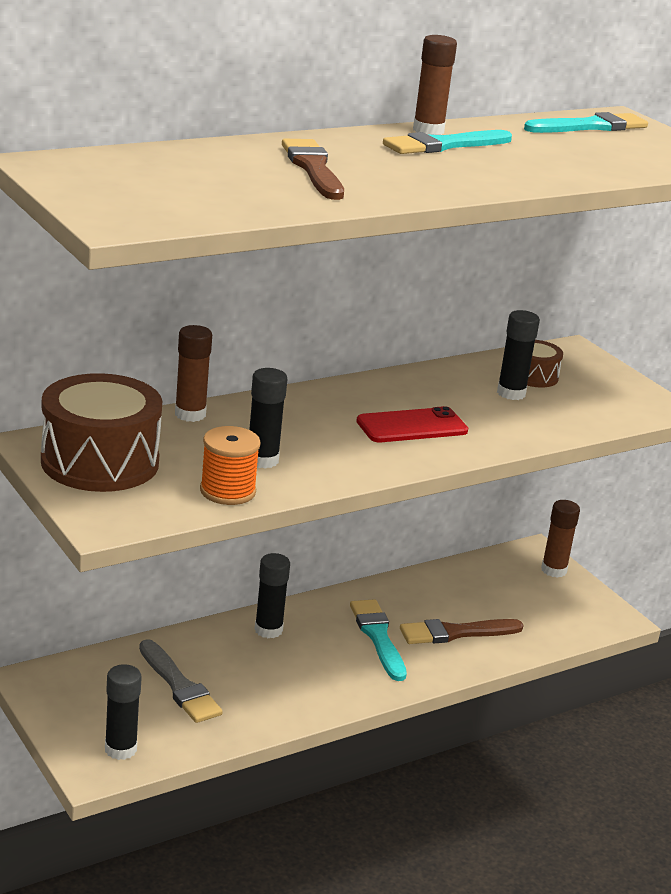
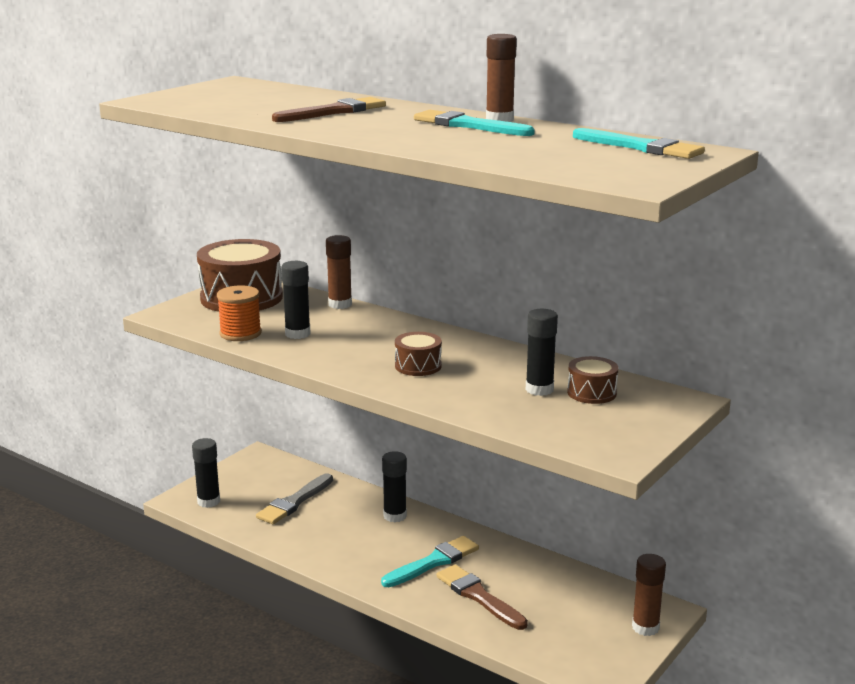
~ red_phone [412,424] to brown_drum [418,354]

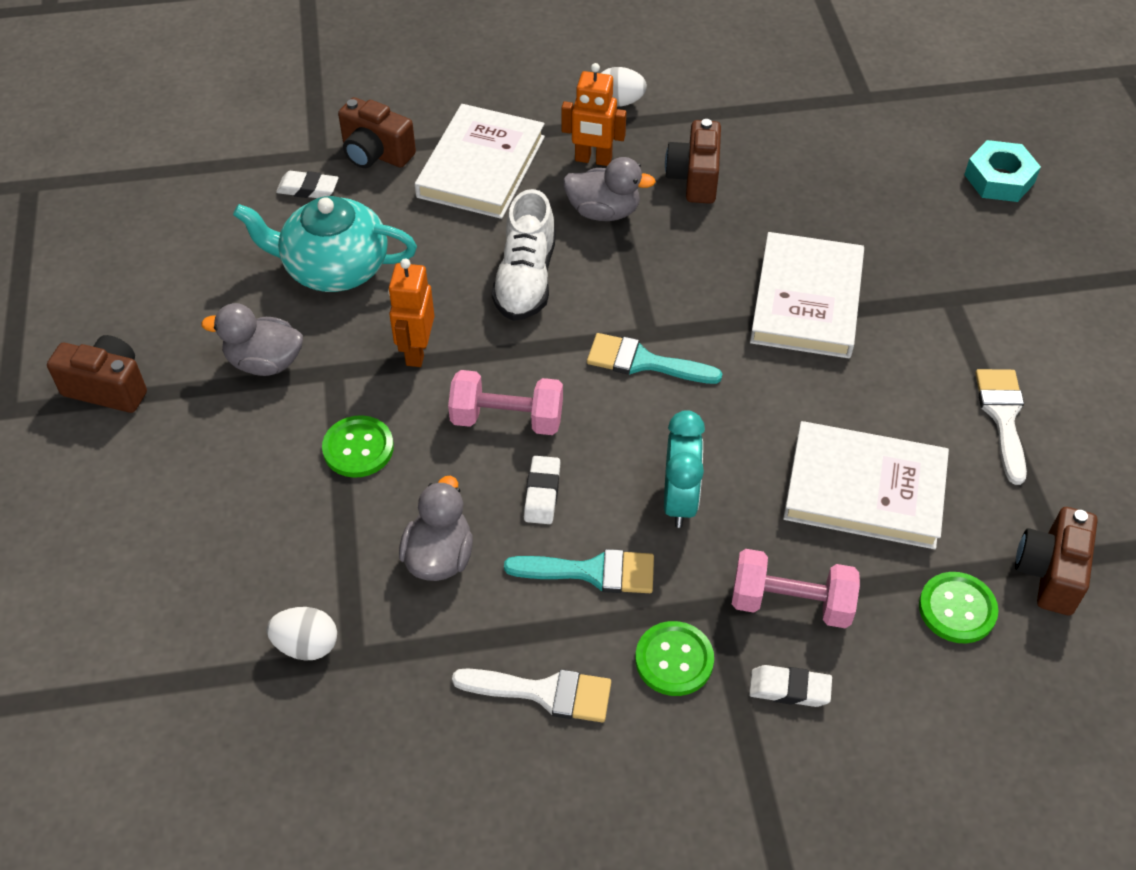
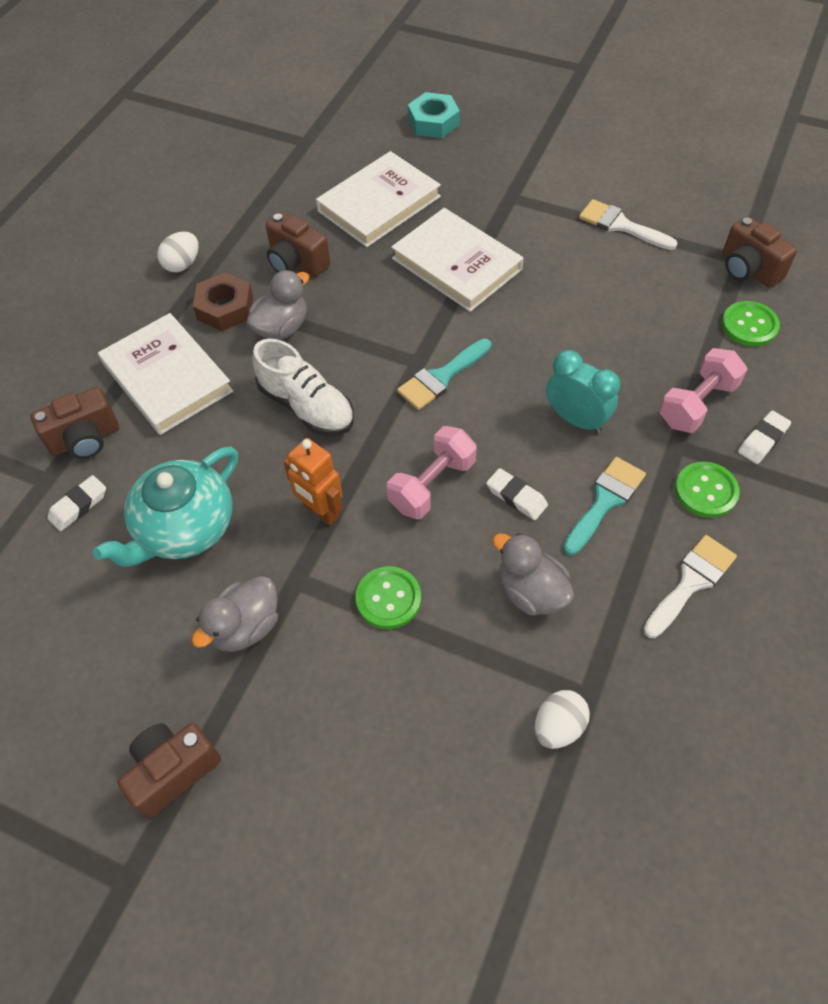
~ white_book [866,485] to [378,199]
~ orange_robot [593,114] to brown_nut [223,302]

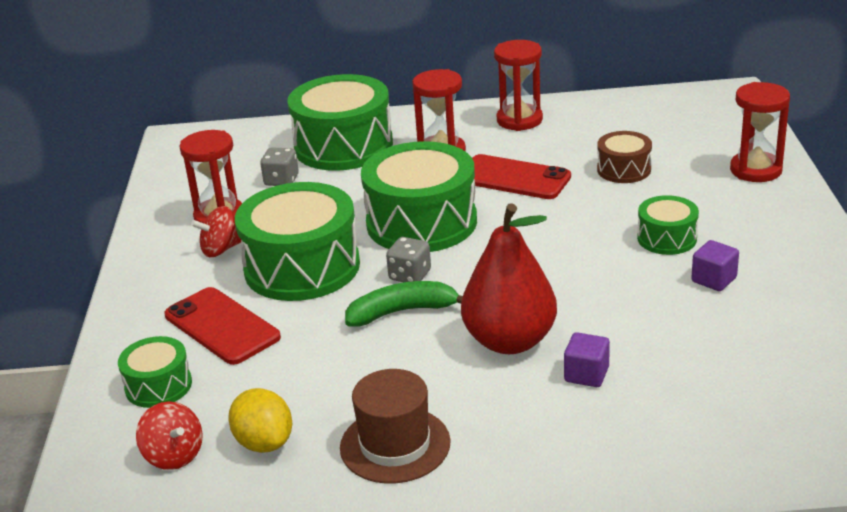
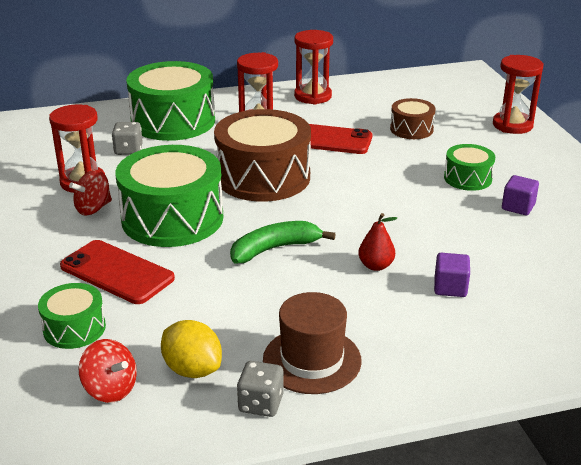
~ grey_dice [408,259] to [260,389]
~ green_drum [419,196] to brown_drum [262,155]
~ red_pear [509,278] = [377,242] x0.46

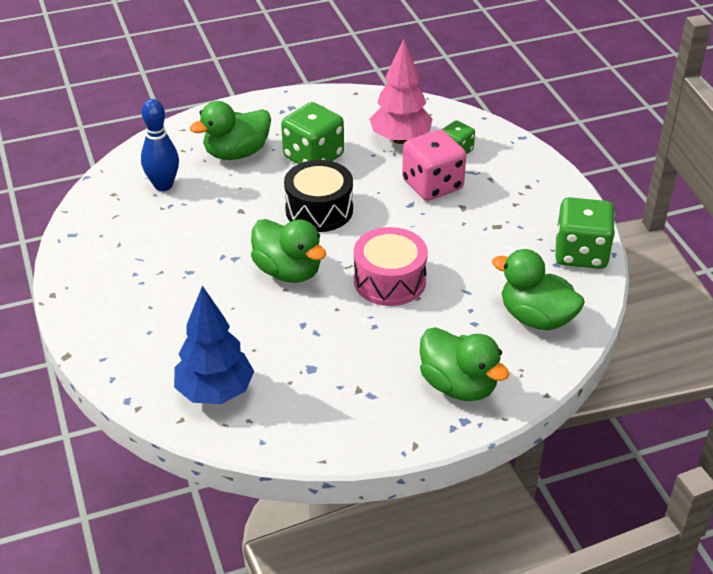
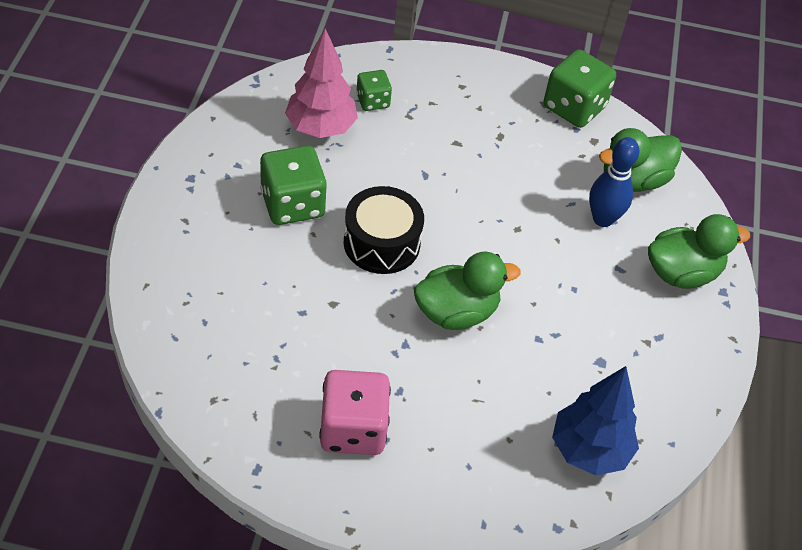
- green_duck [230,130]
- pink_drum [391,266]
~ blue_bowling_pin [160,145] to [614,182]
~ pink_dice [434,165] to [355,412]

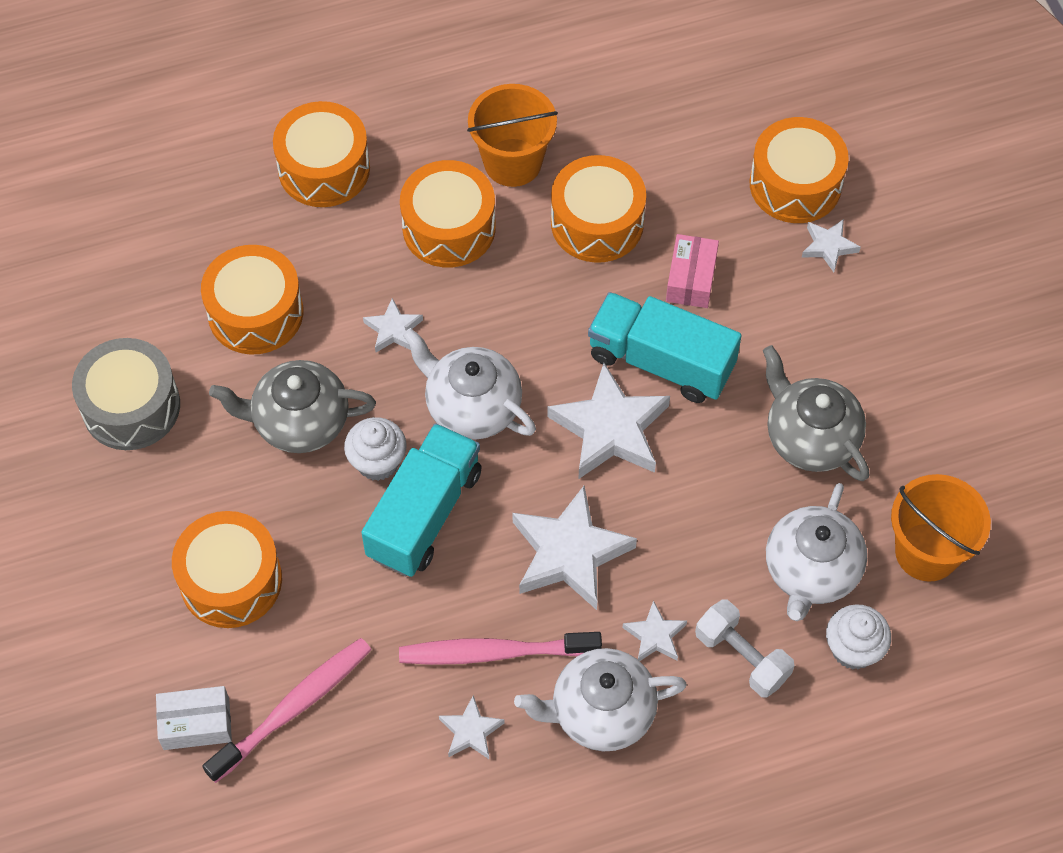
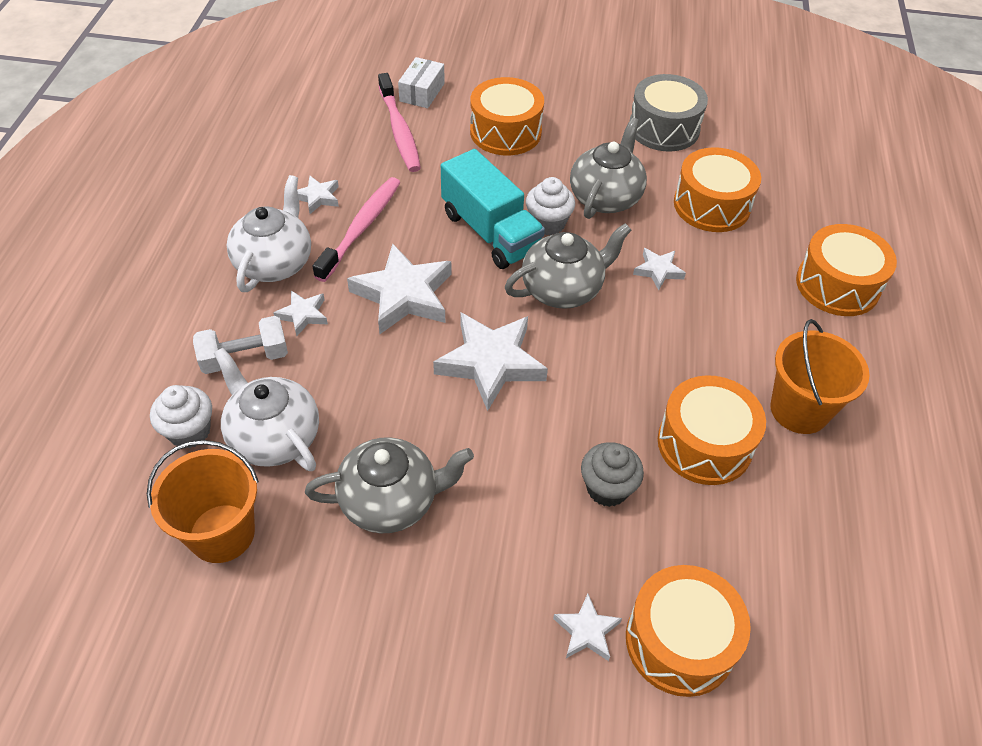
- orange_drum [448,214]
- turquoise_truck [665,347]
~ pink_box [692,271] to grey_cupcake [612,474]
~ white_teapot [469,384] to grey_teapot [568,266]

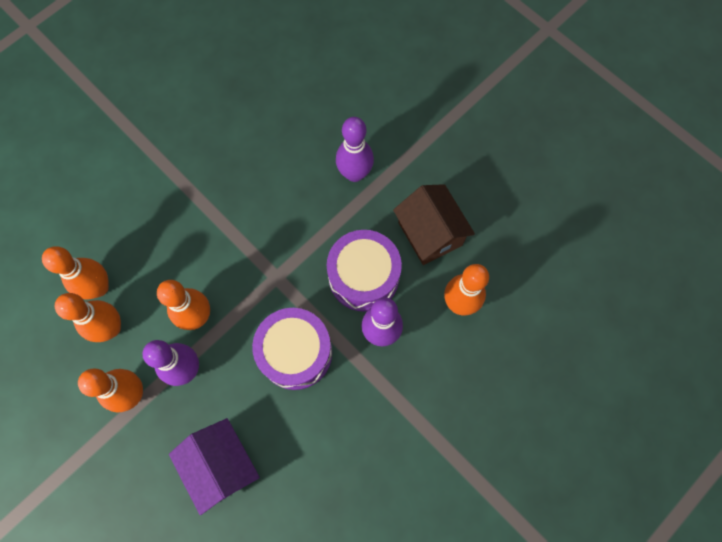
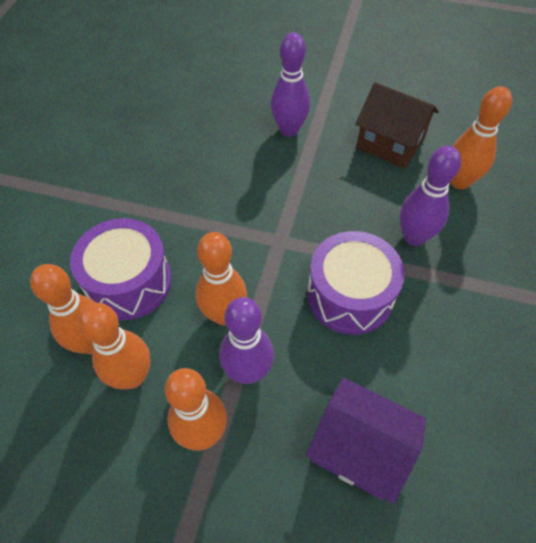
~ purple_drum [364,271] to [121,269]

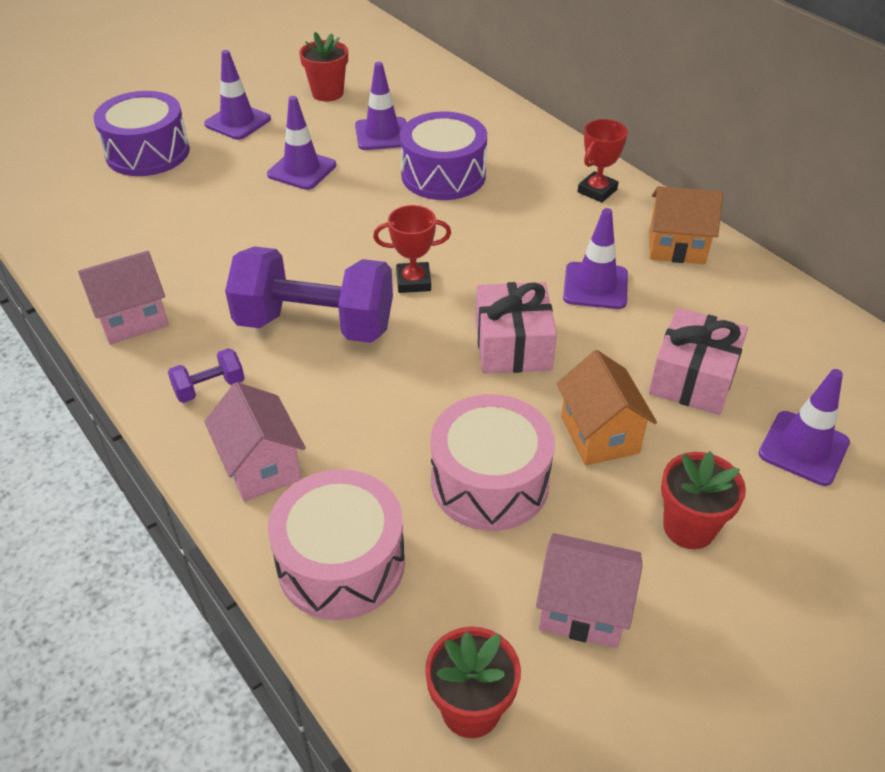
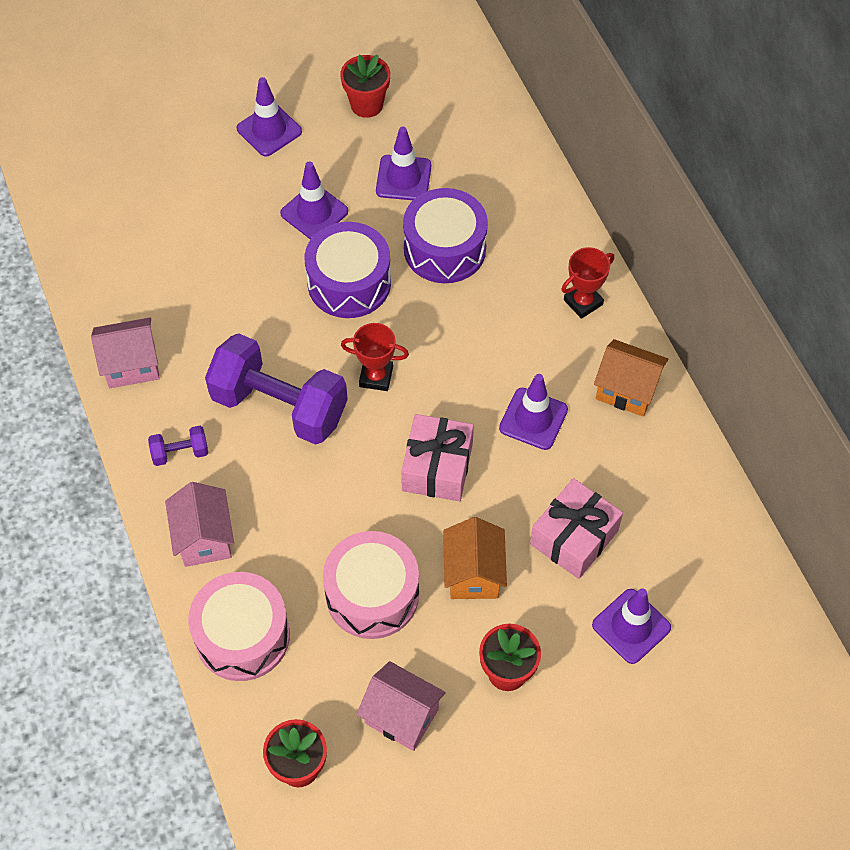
~ purple_drum [141,133] to [348,270]

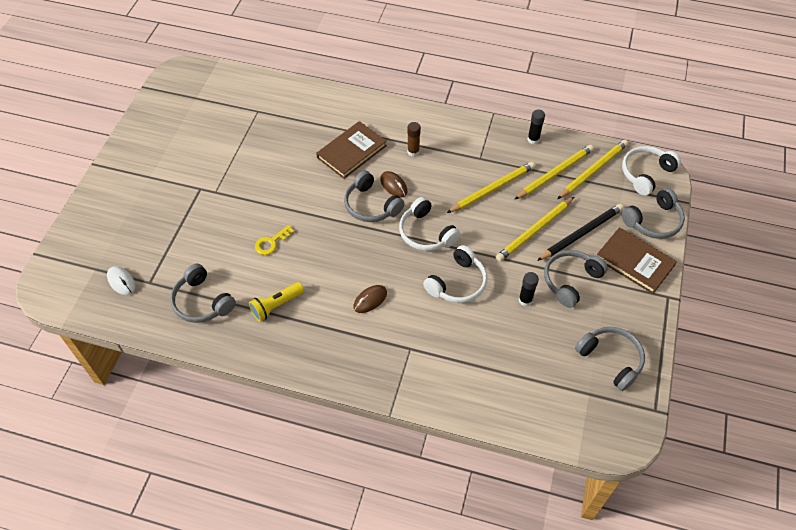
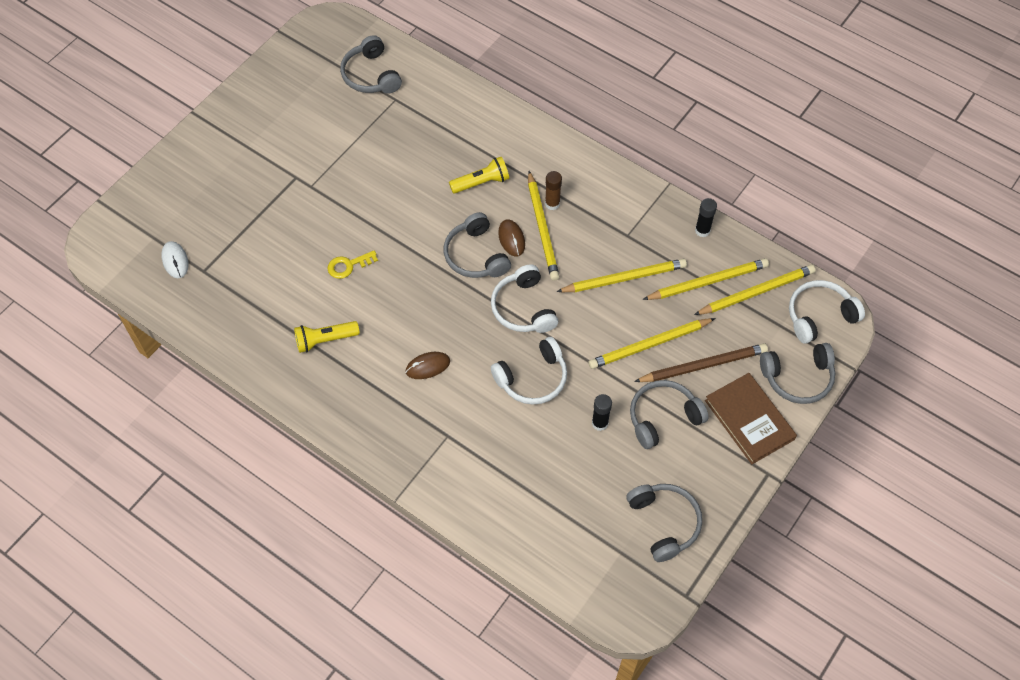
+ yellow_pencil [544,226]
~ grey_headphones [203,293] to [371,64]
~ brown_book [351,150] to yellow_flashlight [479,175]
~ black_pencil [580,232] to brown_pencil [701,362]

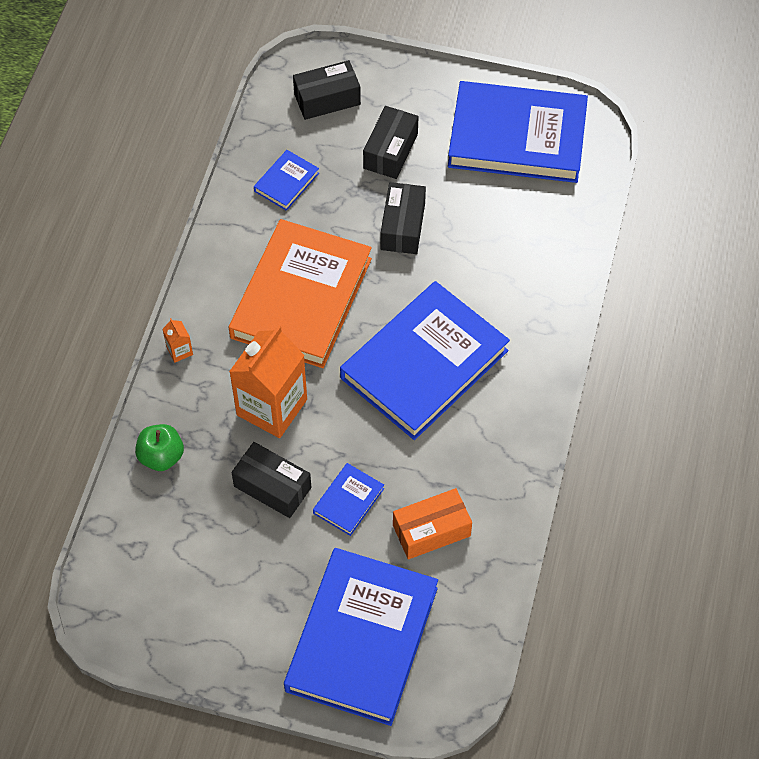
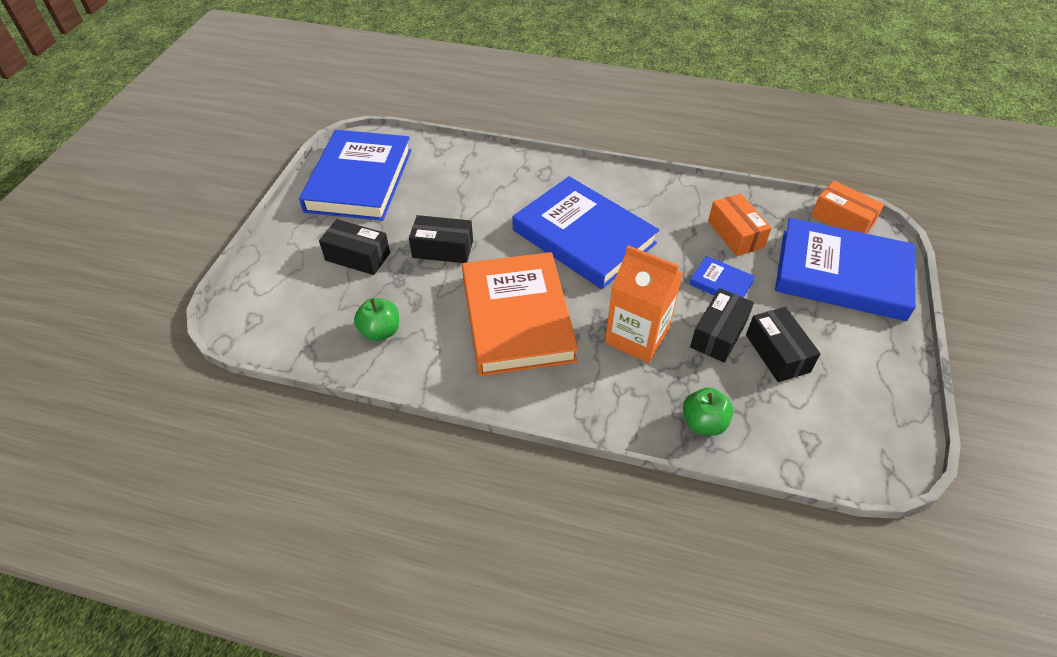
- orange_carton [177,340]
+ orange_box [847,207]
~ black_box [327,90] to [783,344]
~ blue_book [286,180] to green_apple [376,319]
~ orange_book [300,293] = [520,314] 60 degrees clockwise

